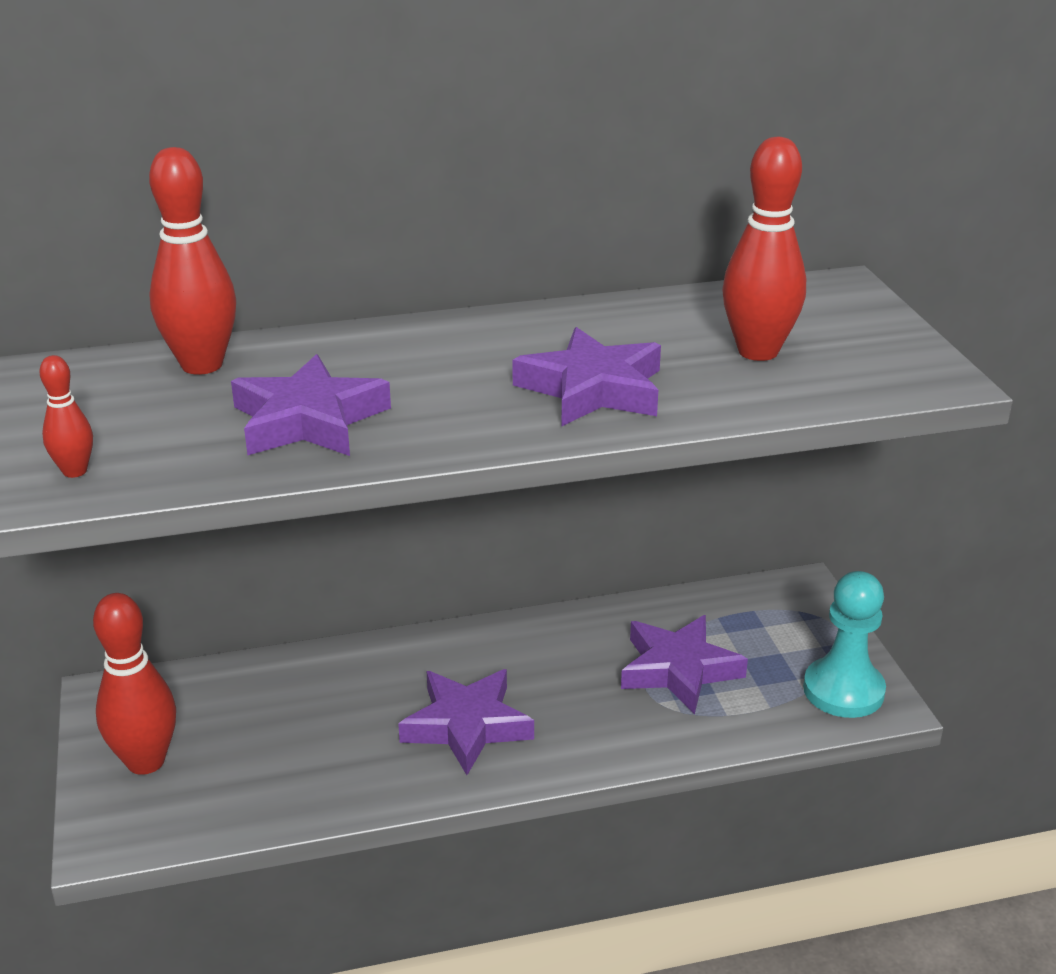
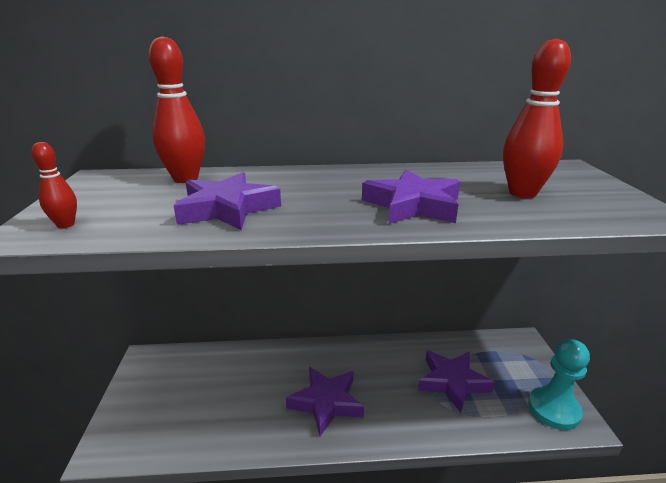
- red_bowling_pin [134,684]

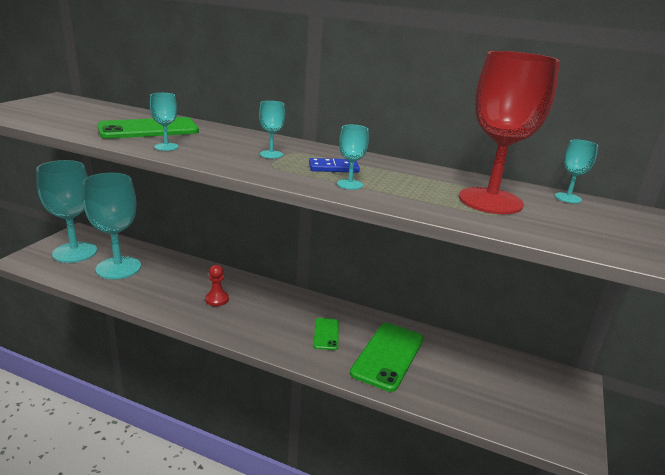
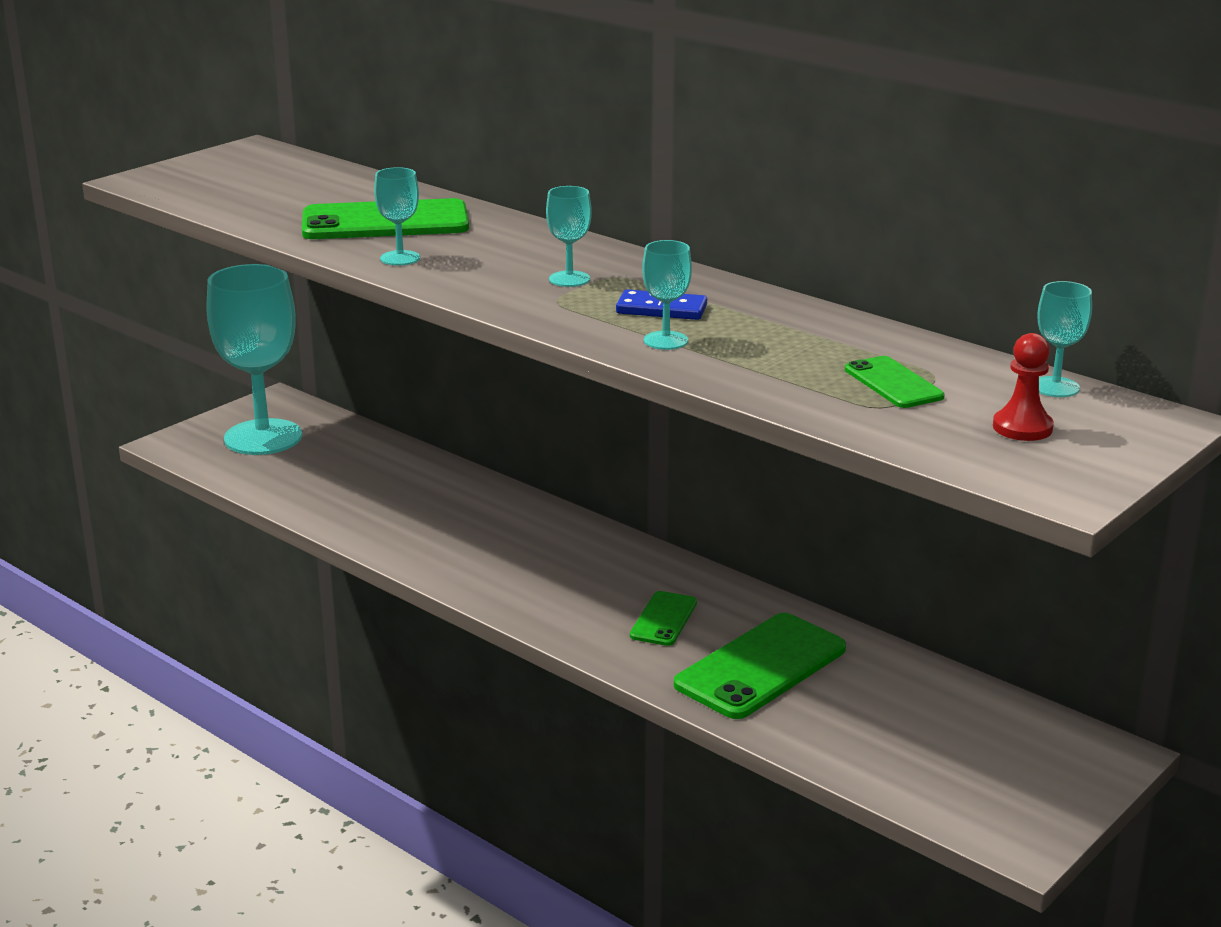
- turquoise_goblet [111,226]
~ red_pawn [217,285] to [1023,387]
~ red_goblet [509,132] to green_phone [895,382]

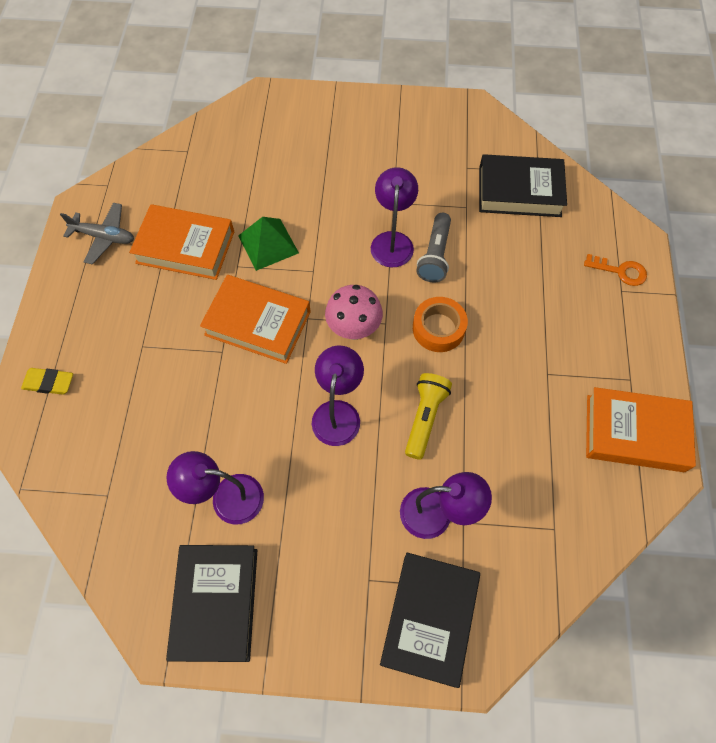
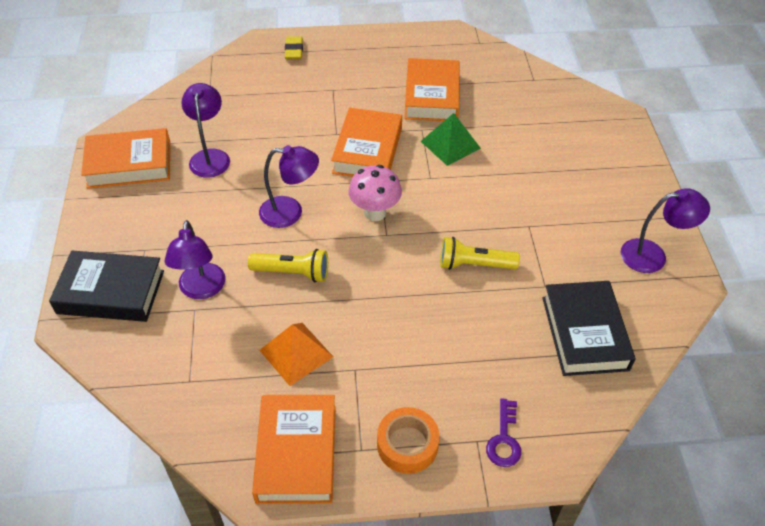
- grey_plane [97,234]
+ orange_pyramid [296,354]
~ purple_lamp [394,217] to [665,230]
~ orange_tape [440,324] to [408,440]
~ black_book [211,603] to orange_book [125,158]
~ grey_flashlight [433,247] to yellow_flashlight [480,253]
~ orange_key [615,270] to purple_key [503,432]

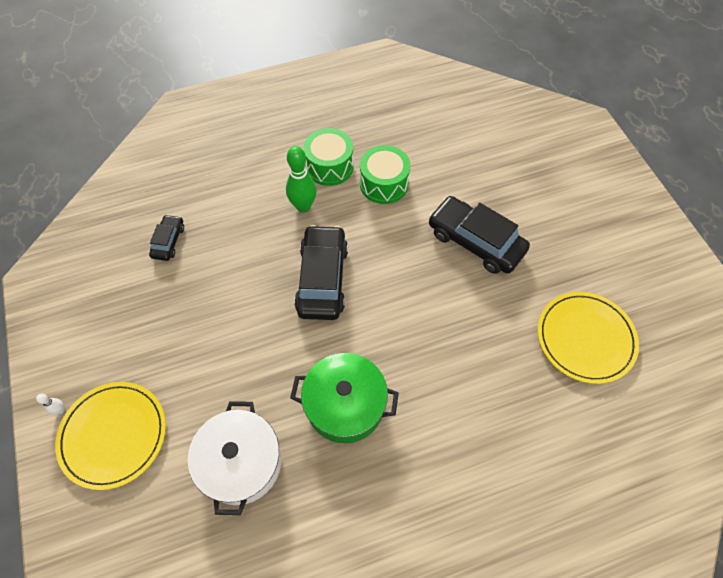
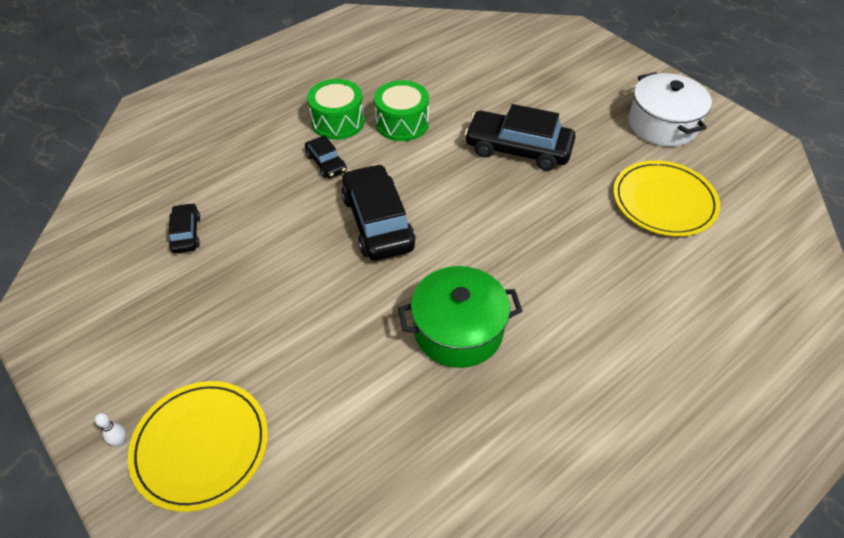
~ white_pot [234,458] to [670,109]
~ green_bowling_pin [301,179] to black_car [326,156]

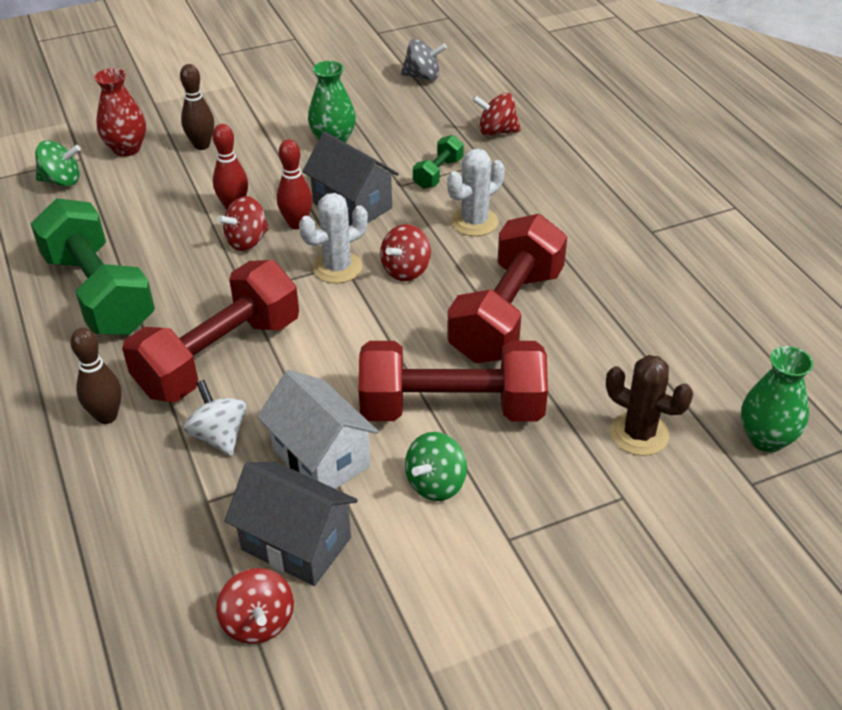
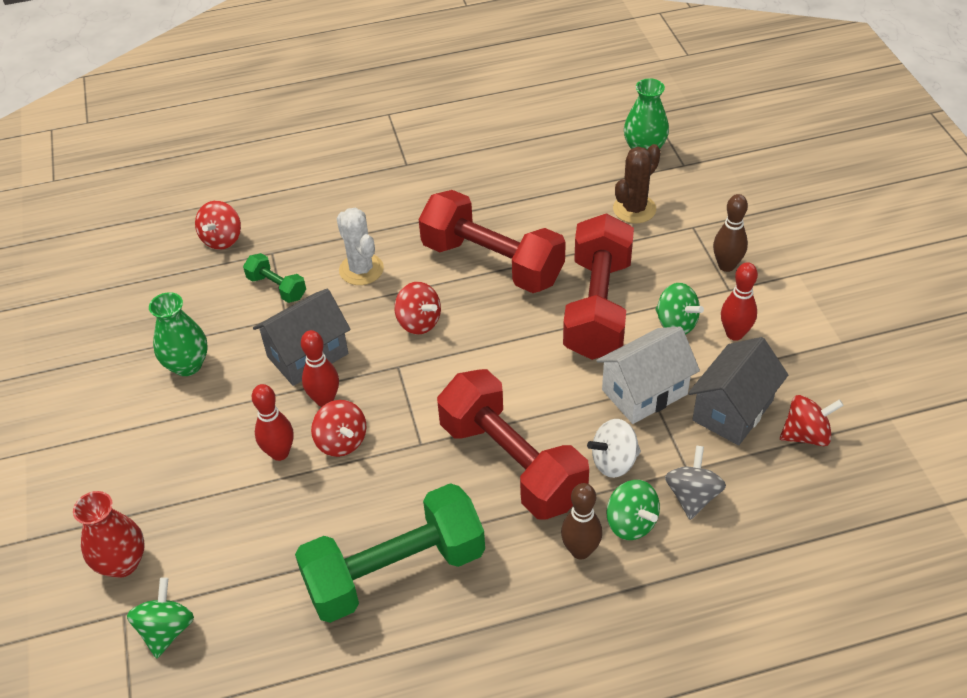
- white_cactus [333,238]
+ green_spinning_top [633,510]
+ red_bowling_pin [739,301]
~ brown_bowling_pin [197,107] to [730,233]
~ grey_spinning_top [424,60] to [695,482]

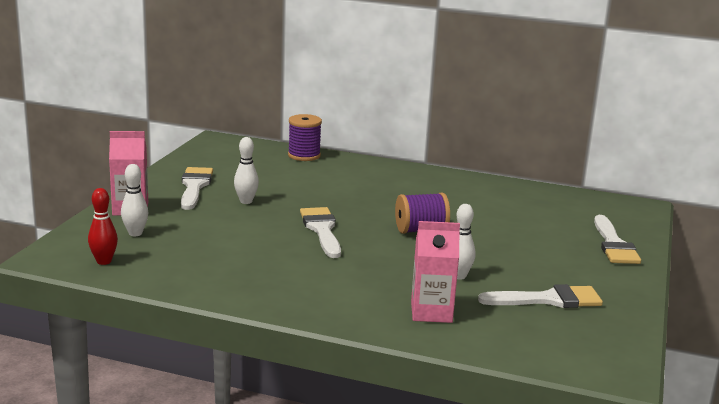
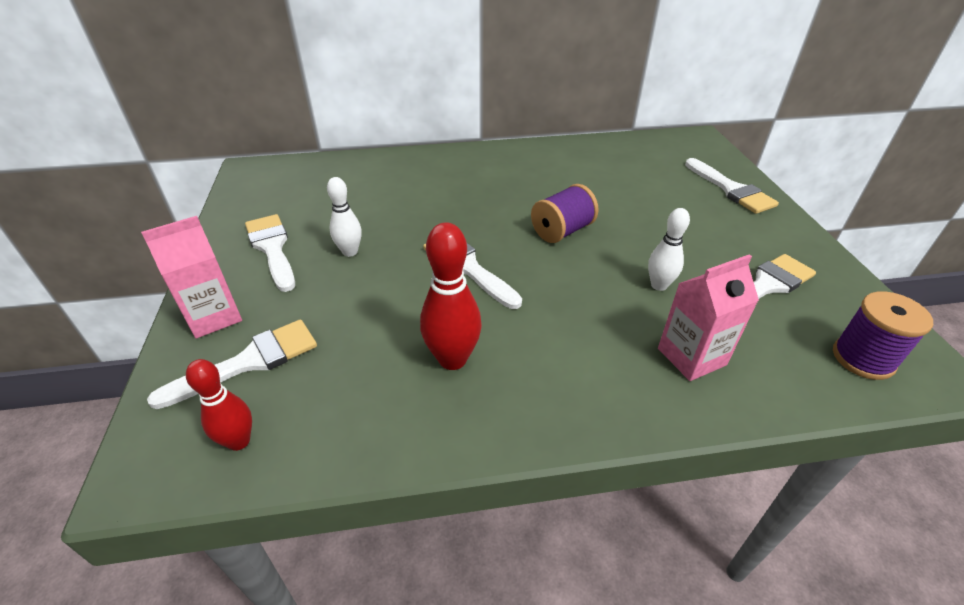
+ red_bowling_pin [451,296]
~ purple_spool [305,137] to [883,335]
~ white_bowling_pin [134,200] to white_brush [232,364]

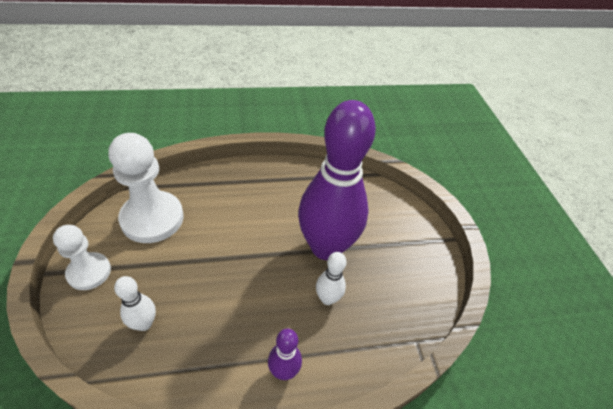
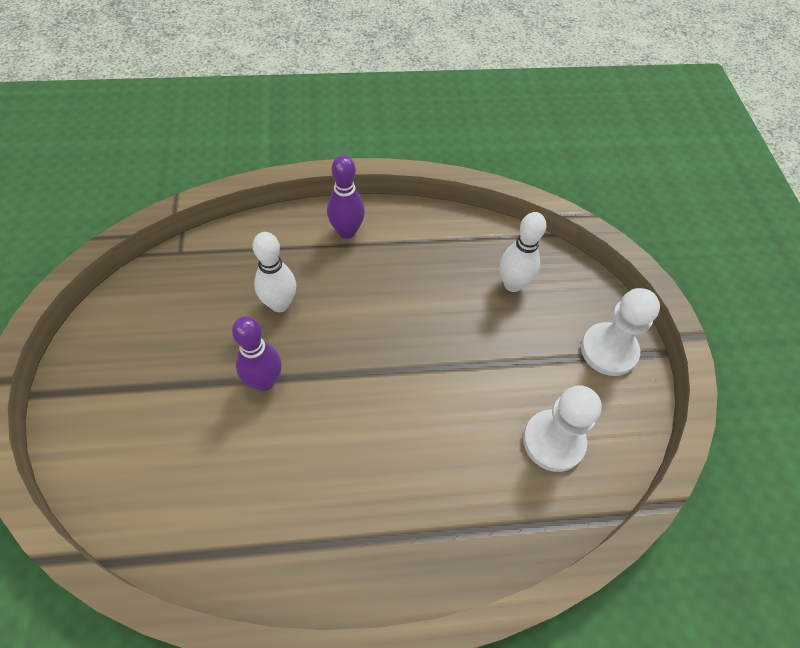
~ white_pawn [146,188] = [562,428] x0.60
~ purple_bowling_pin [337,180] = [257,353] x0.41

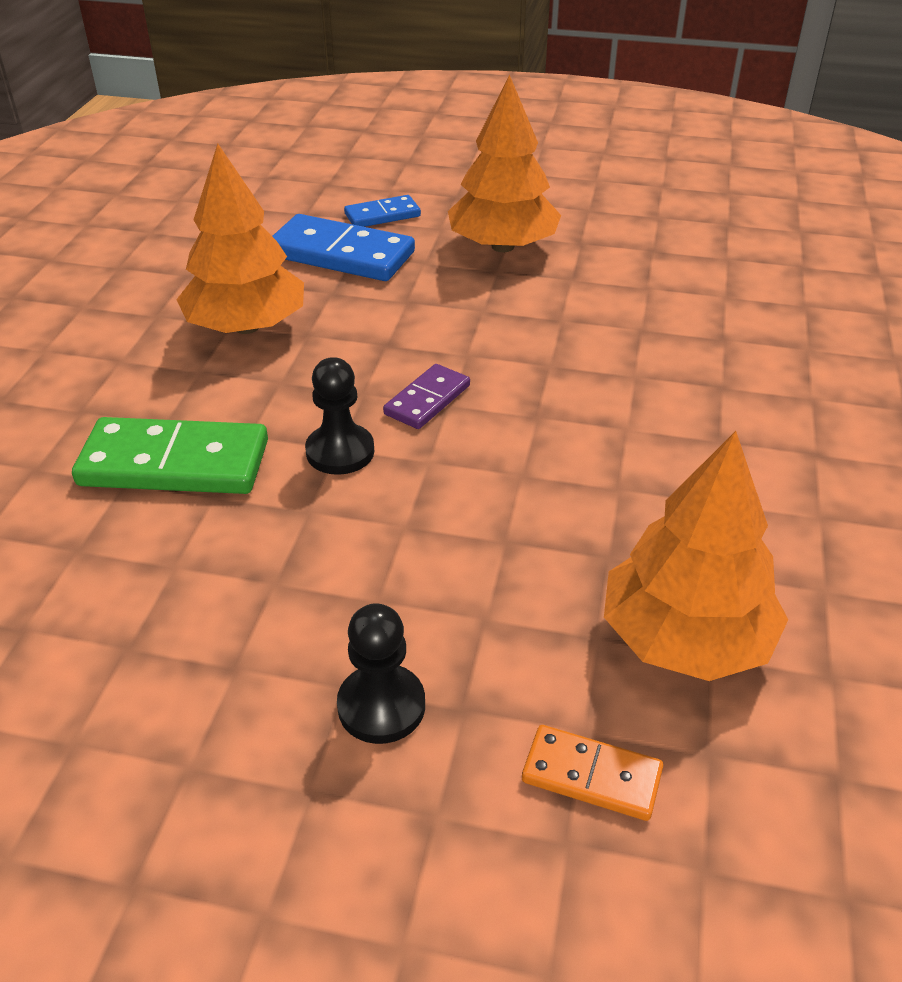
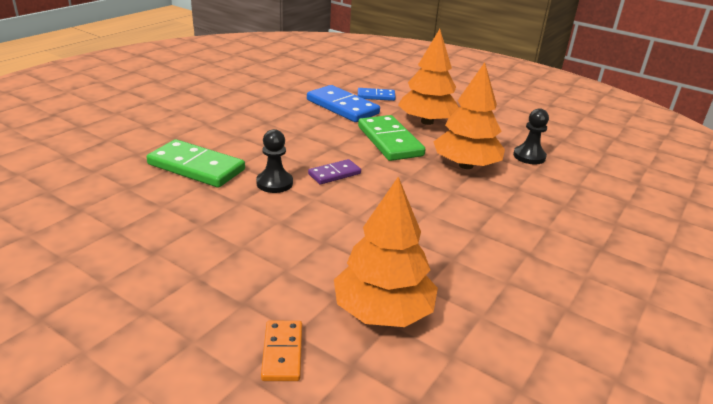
+ green_domino [392,138]
~ orange_tree [240,239] to [469,115]
~ black_pawn [381,673] to [531,136]
~ orange_domino [592,773] = [281,351] 45 degrees clockwise

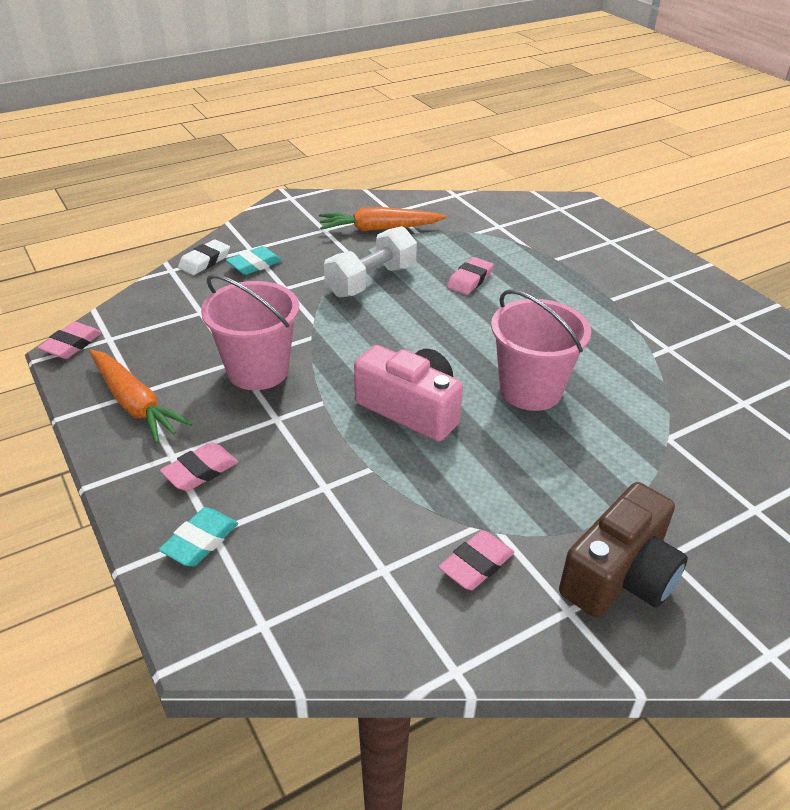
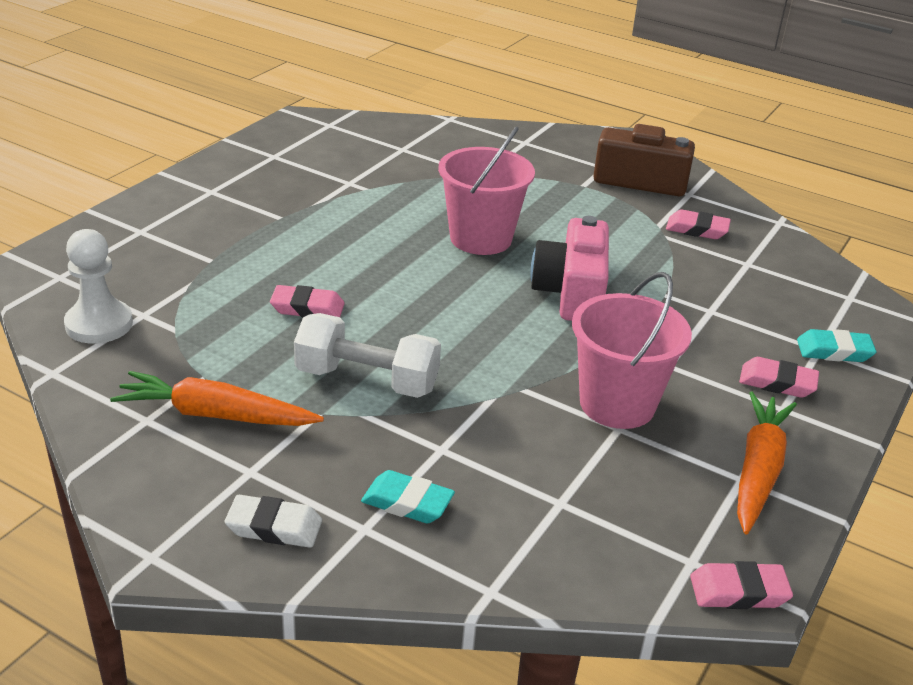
+ white_pawn [98,286]
~ white_eraser [204,257] to [273,521]
~ orange_carrot [383,219] = [217,398] 135 degrees clockwise

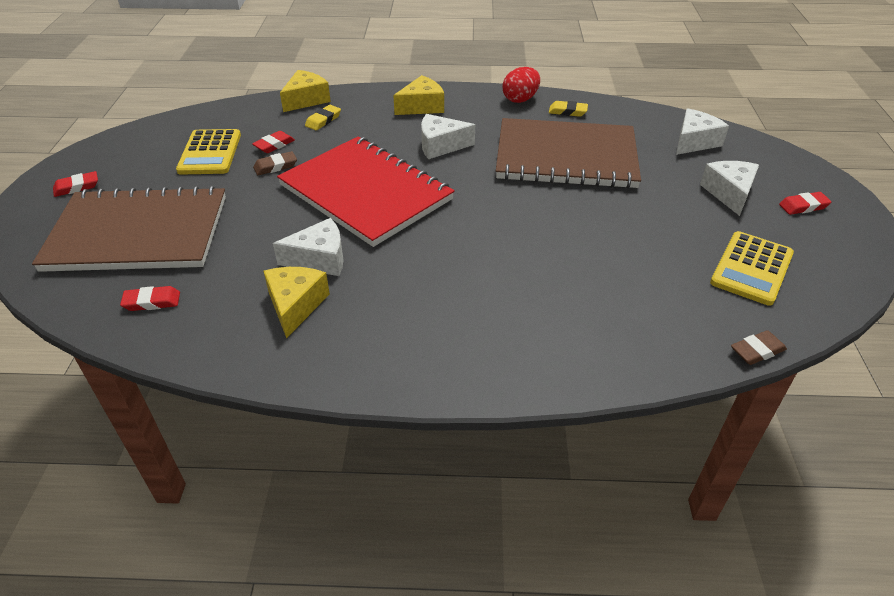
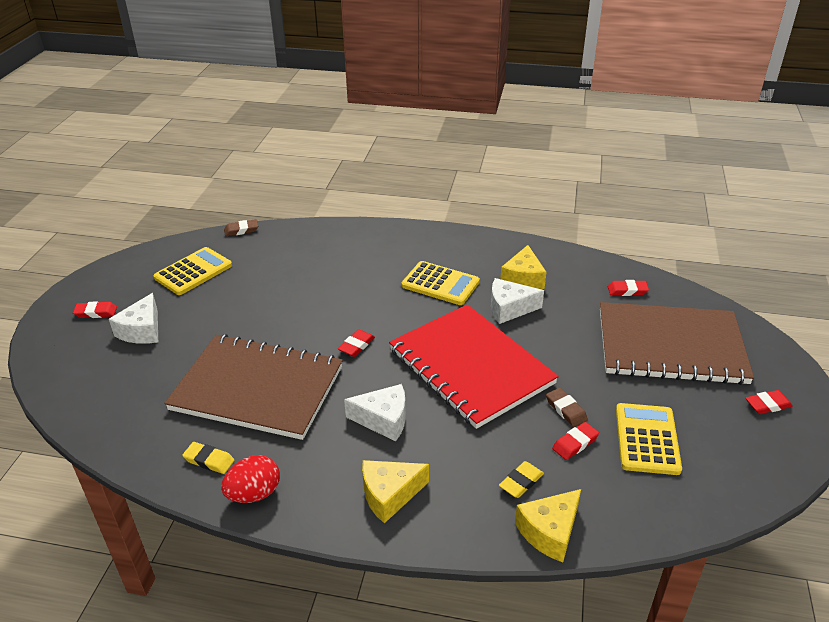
- white_cheese [702,131]
+ red_eraser [356,343]
+ yellow_calculator [440,283]
~ brown_eraser [275,163] = [567,407] 75 degrees clockwise

